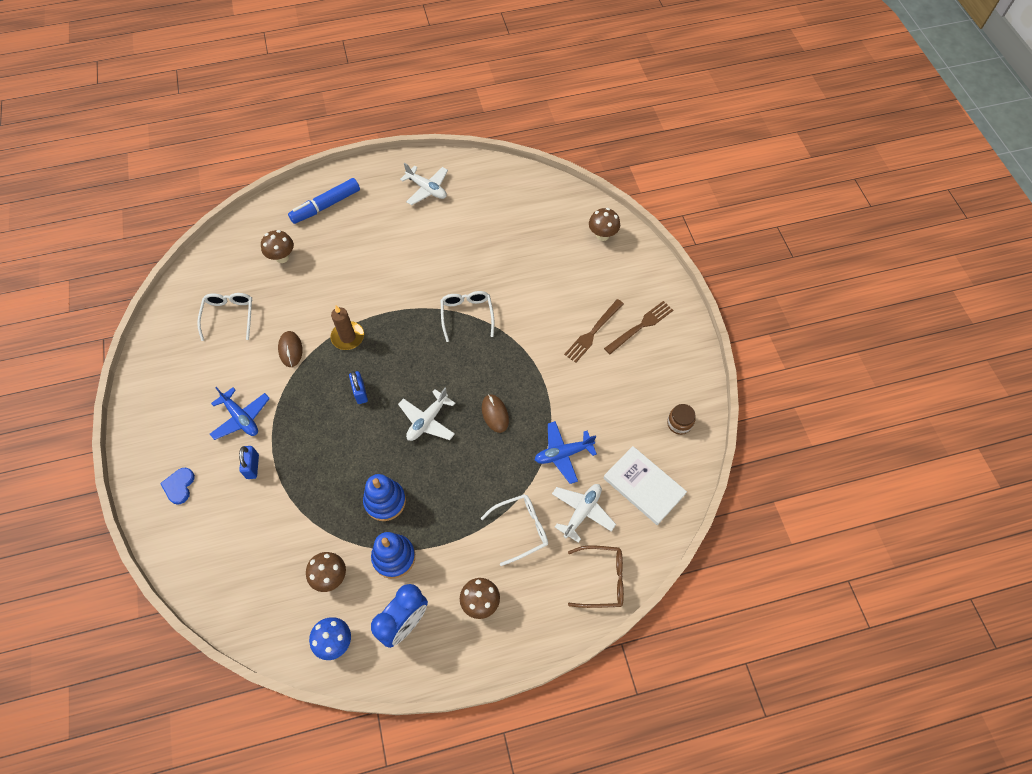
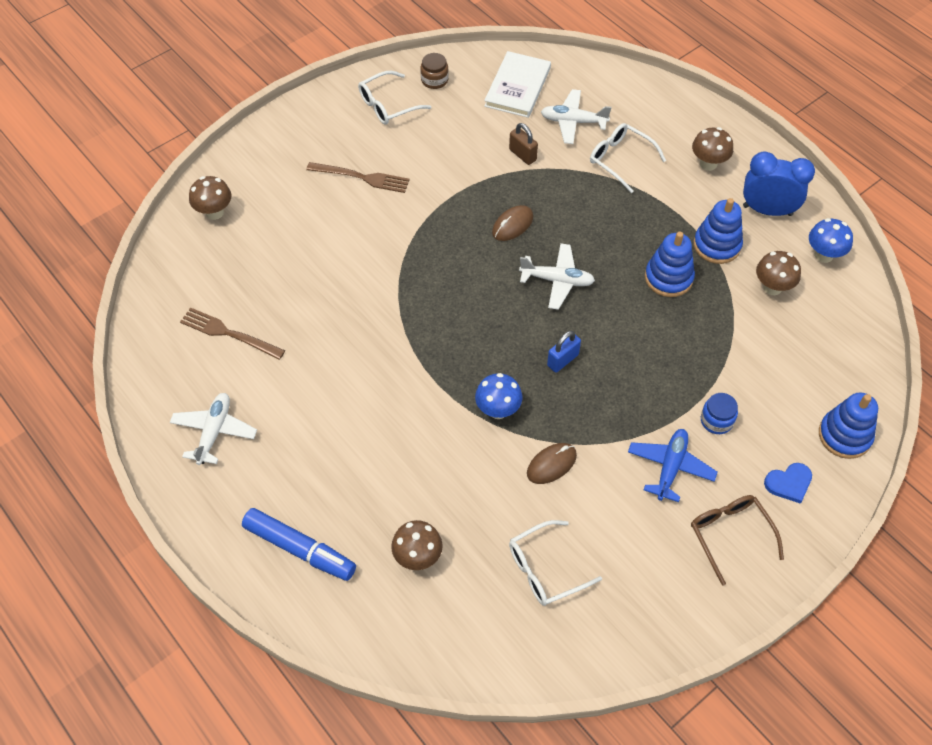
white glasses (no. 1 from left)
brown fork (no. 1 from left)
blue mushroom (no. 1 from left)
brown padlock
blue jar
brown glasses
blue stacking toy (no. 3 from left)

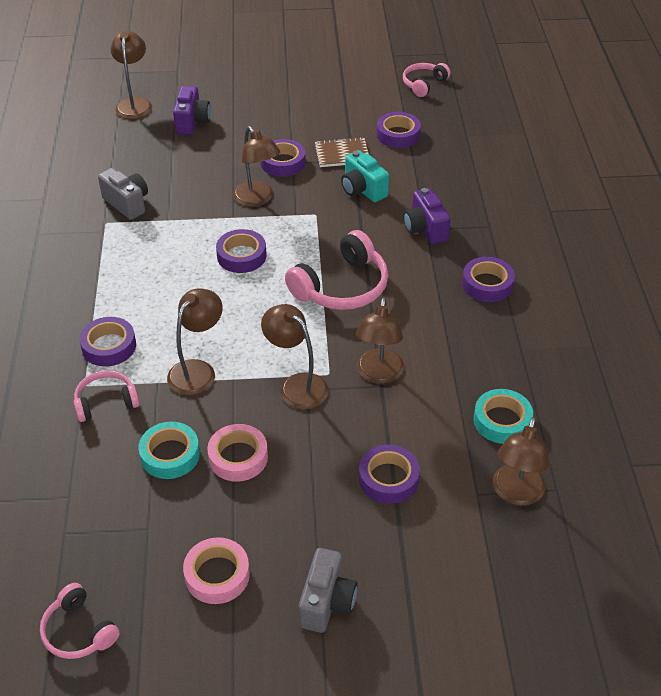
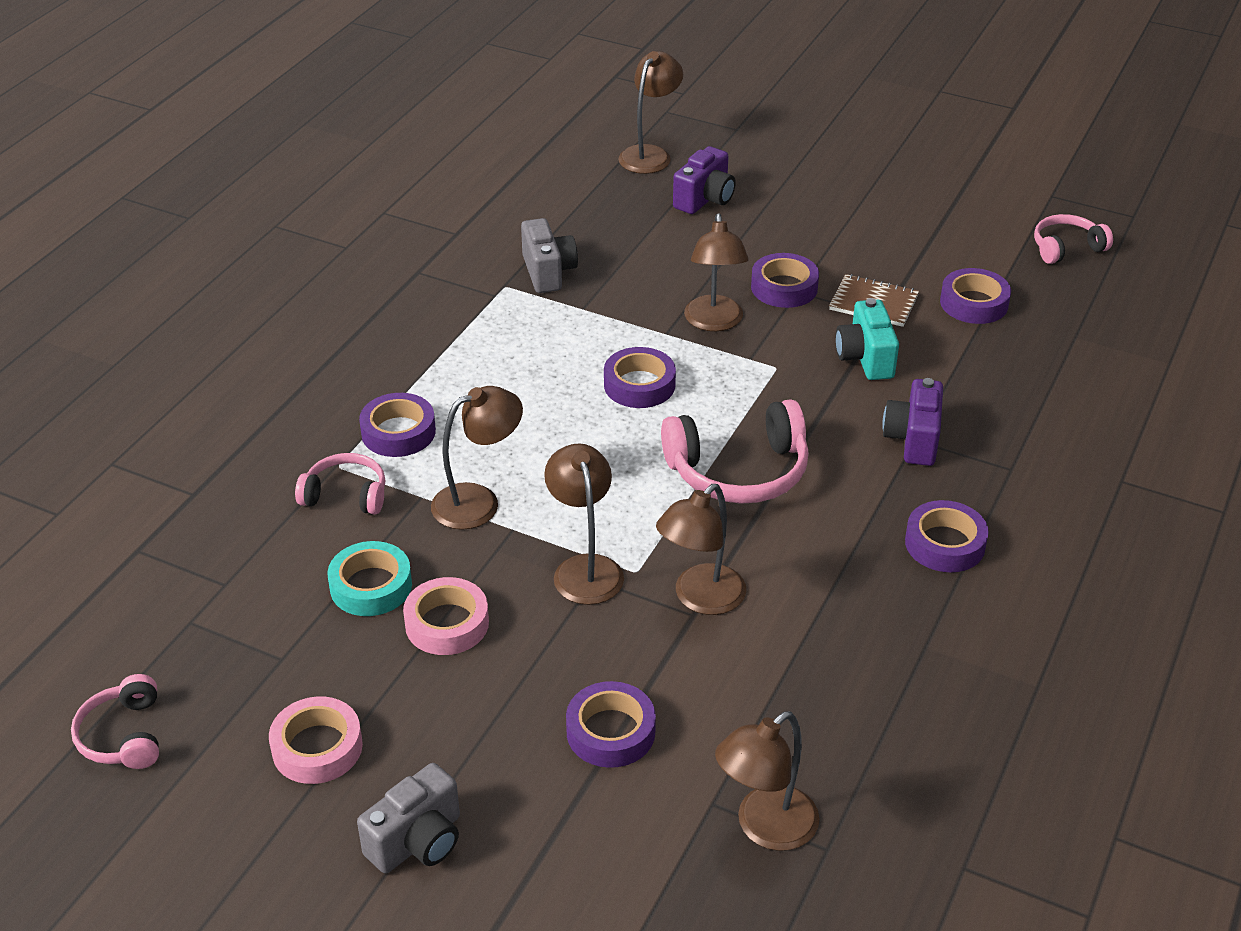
turquoise tape (no. 2 from left in the first image)

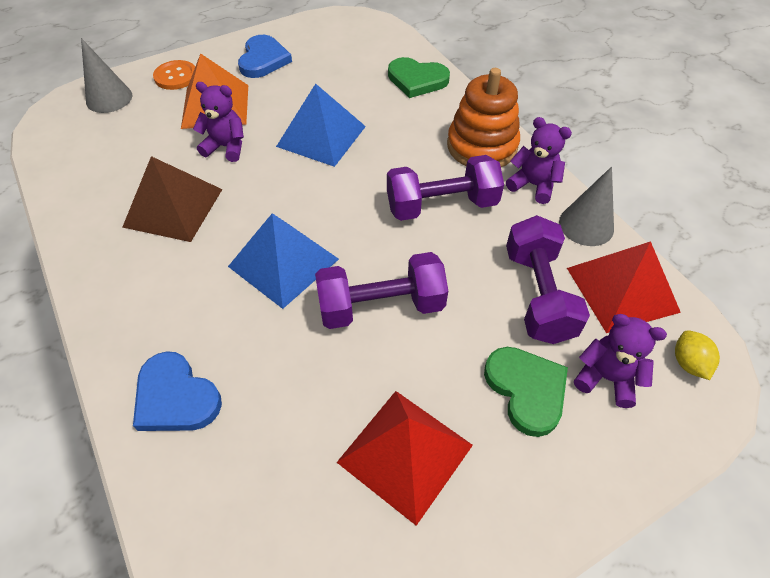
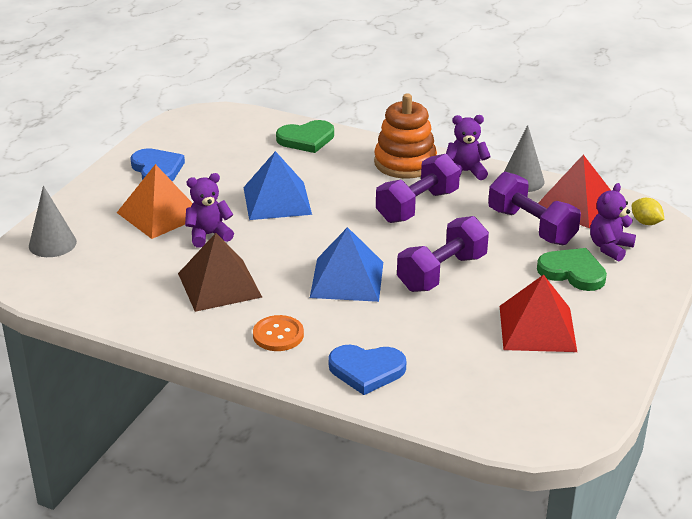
orange button
purple teddy bear (no. 3 from left)

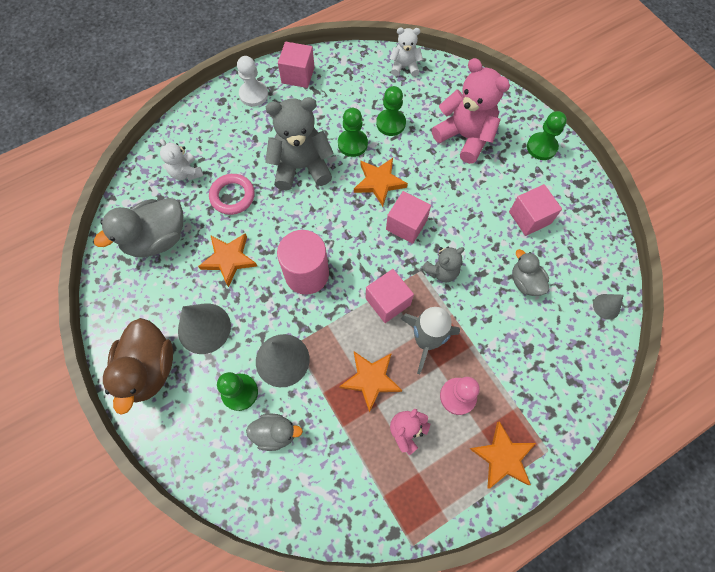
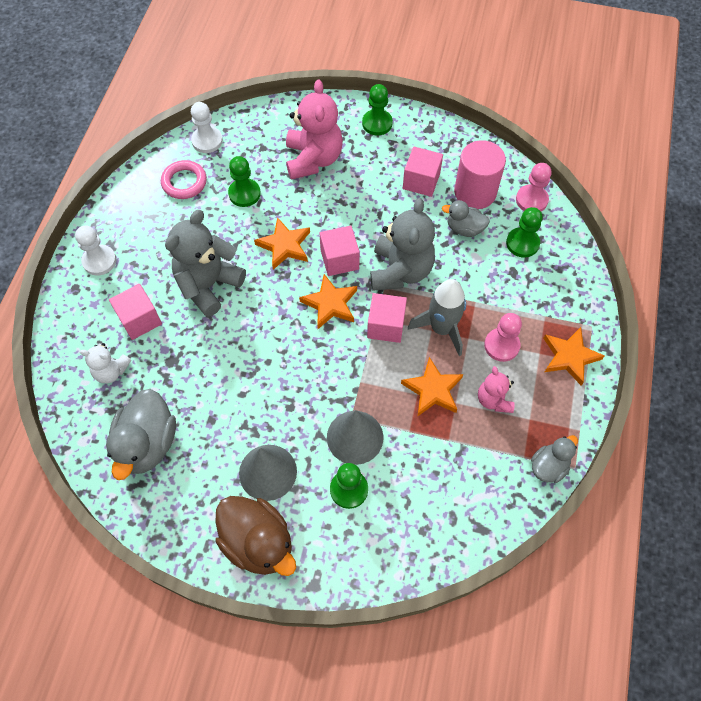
white pawn (no. 2 from left)
pink cube (no. 1 from left)
pink teddy bear (no. 1 from left)
green pawn (no. 4 from left)
pink ring
pink cylinder
orange star (no. 2 from left)
grey teddy bear (no. 2 from left)
pink pawn (no. 2 from left)
grey duck (no. 3 from left)

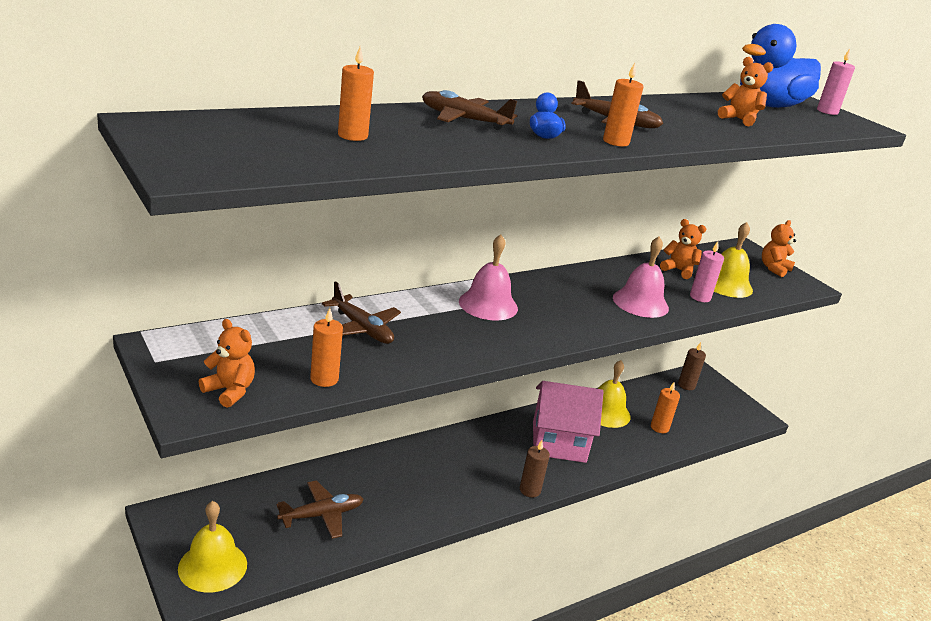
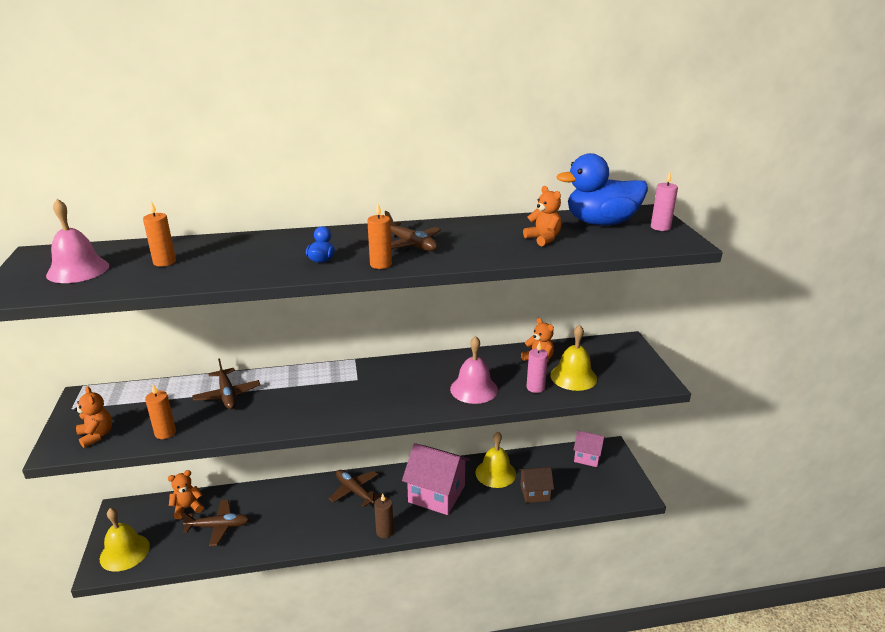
brown plane (no. 3 from left)
orange teddy bear (no. 2 from left)
pink bell (no. 1 from left)
pink house (no. 2 from left)
brown house

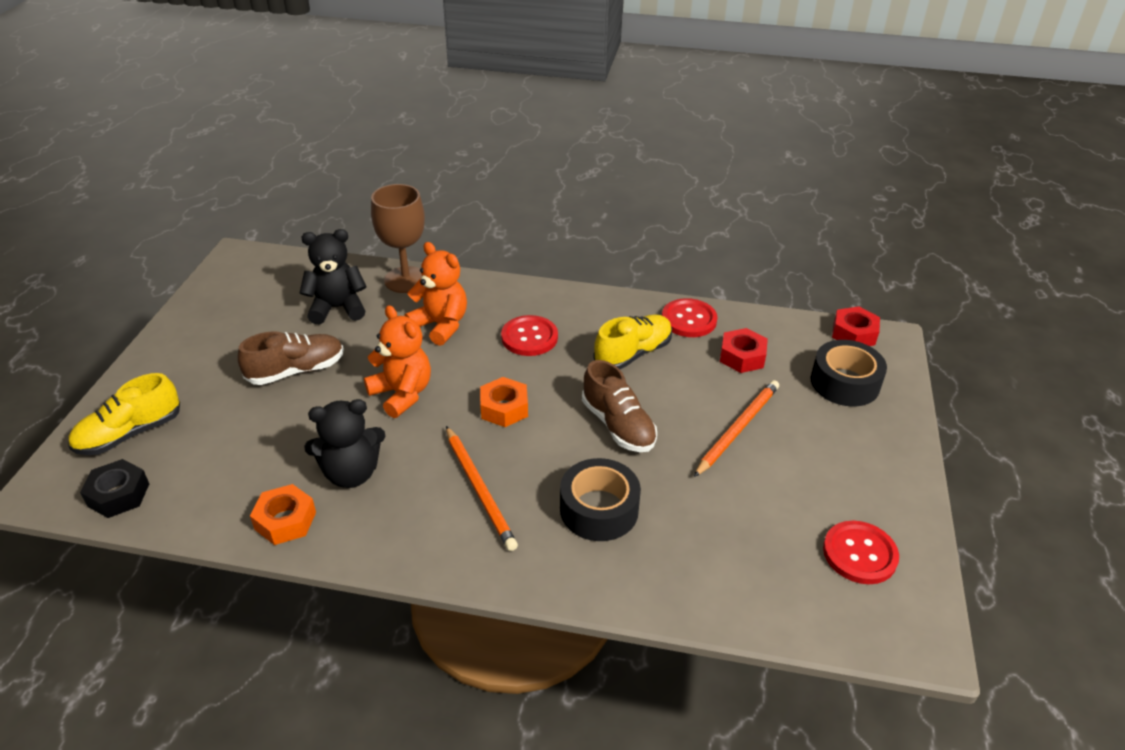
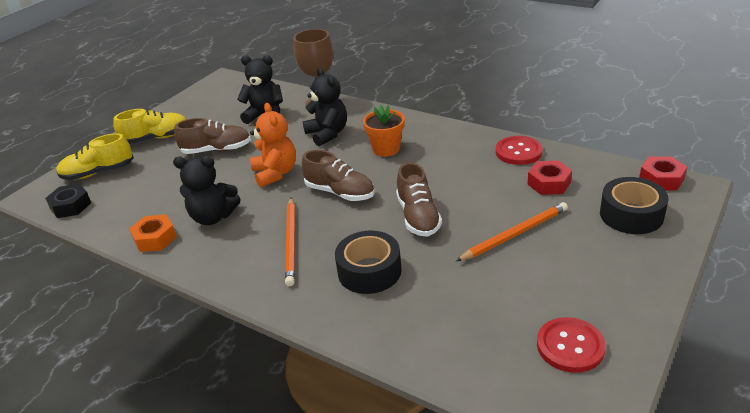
black teddy bear (no. 3 from left)
orange flower pot
yellow shoe (no. 2 from left)
brown shoe (no. 2 from left)

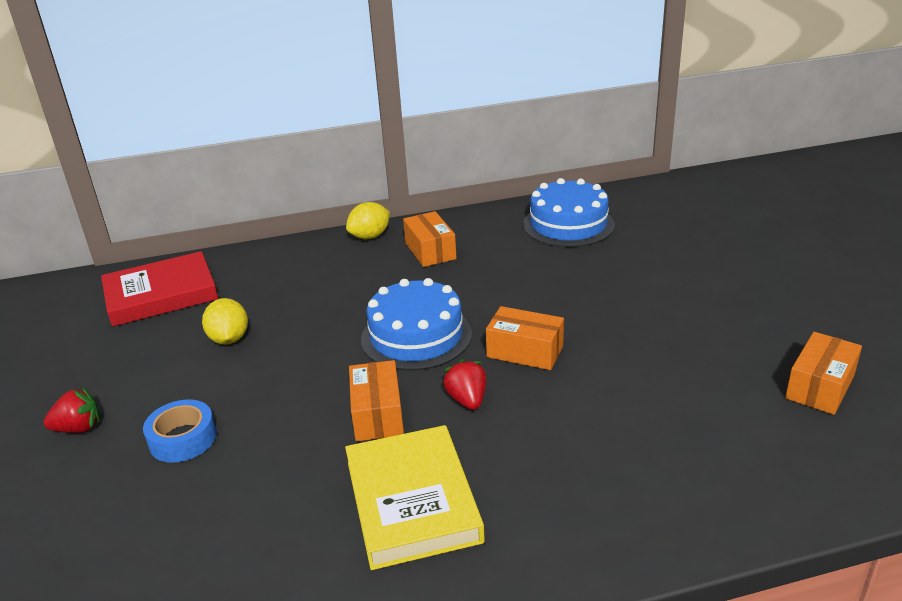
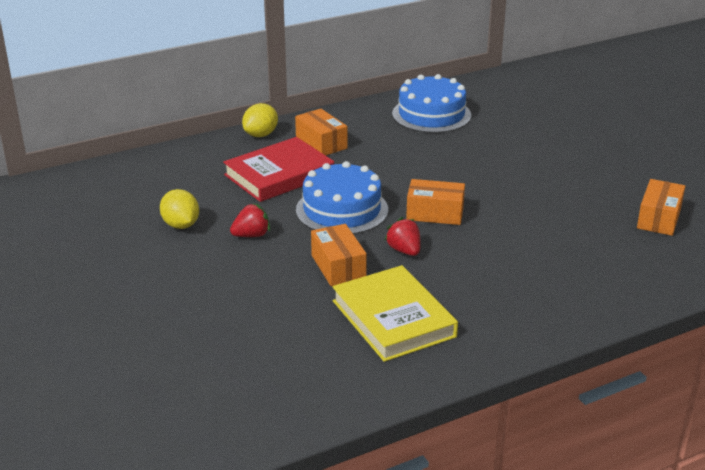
red book
red strawberry (no. 1 from left)
blue tape

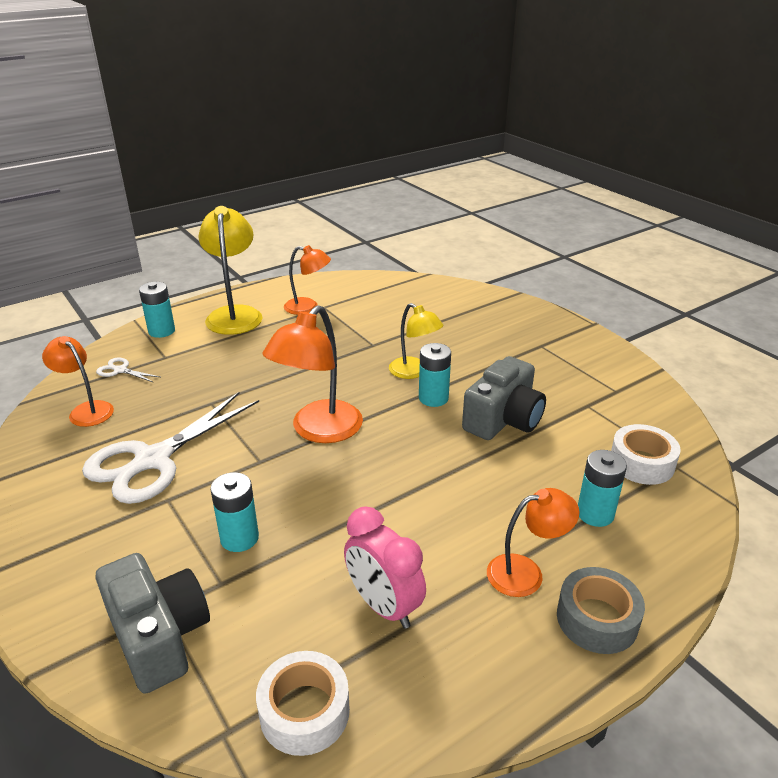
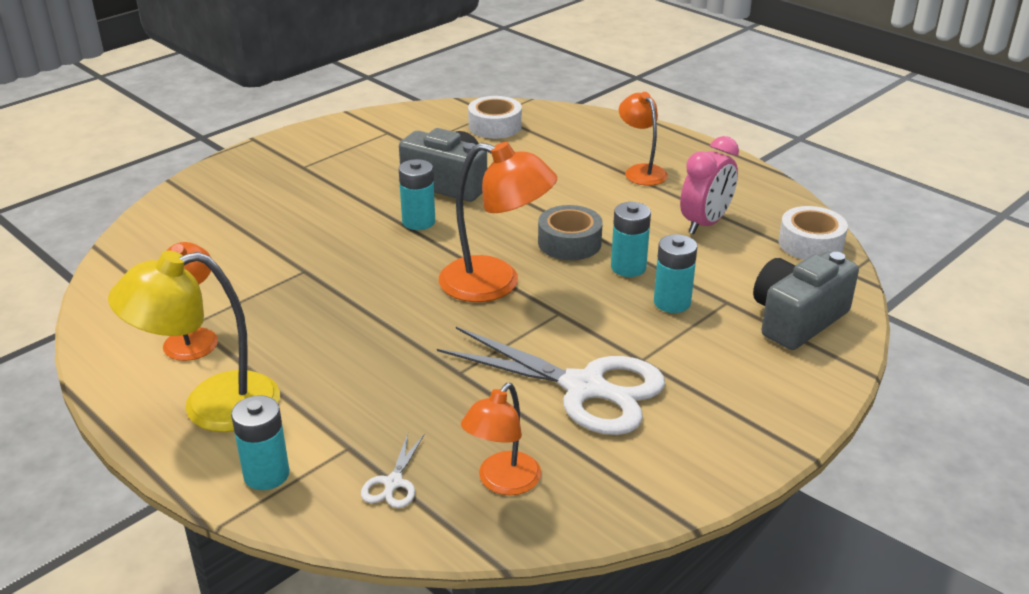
yellow lamp (no. 2 from left in the first image)
turquoise battery (no. 3 from left)
grey tape

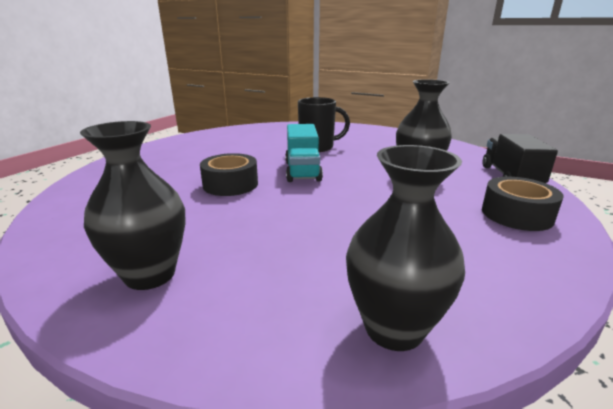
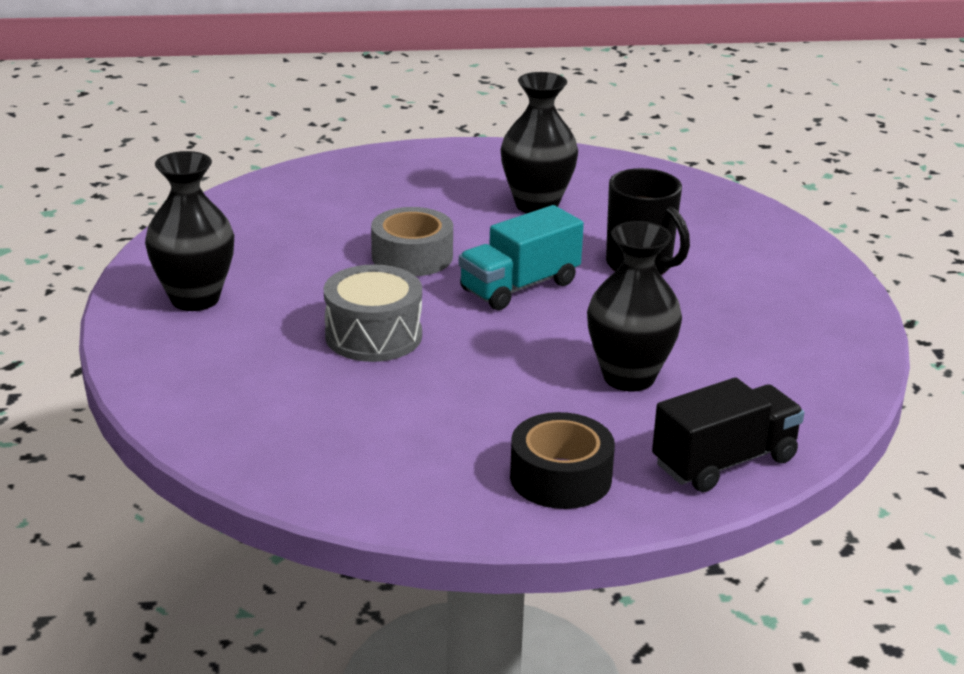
black vase (no. 2 from left)
grey tape
grey drum

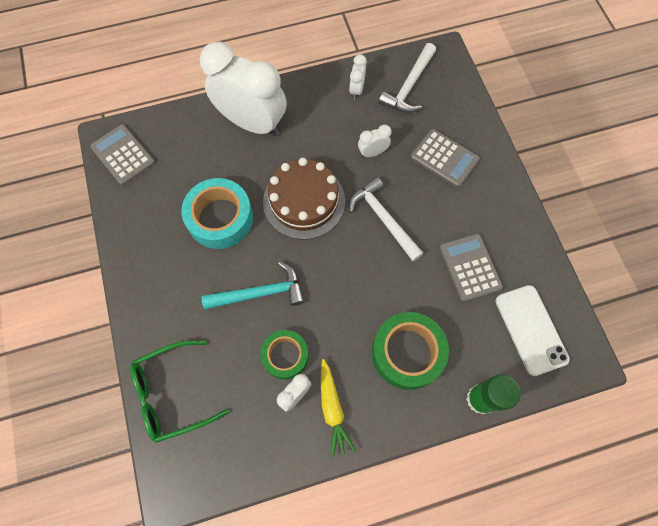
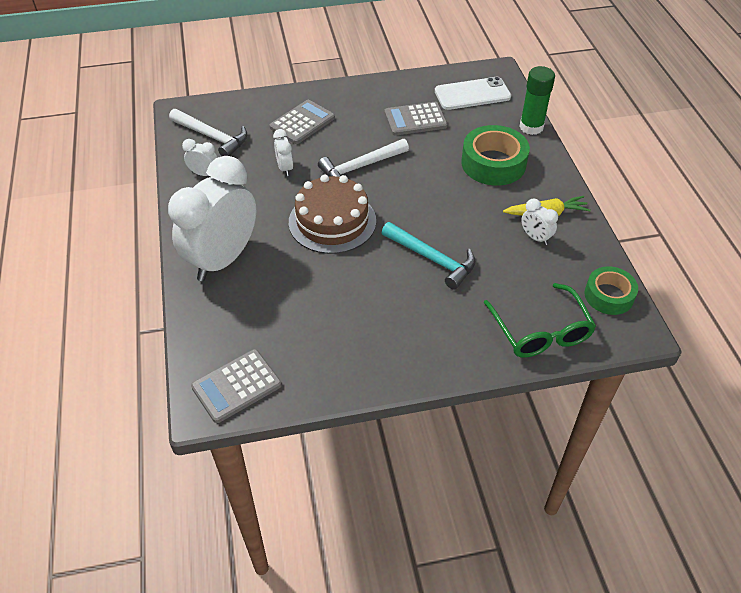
turquoise tape
turquoise hammer
green tape (no. 2 from left)

